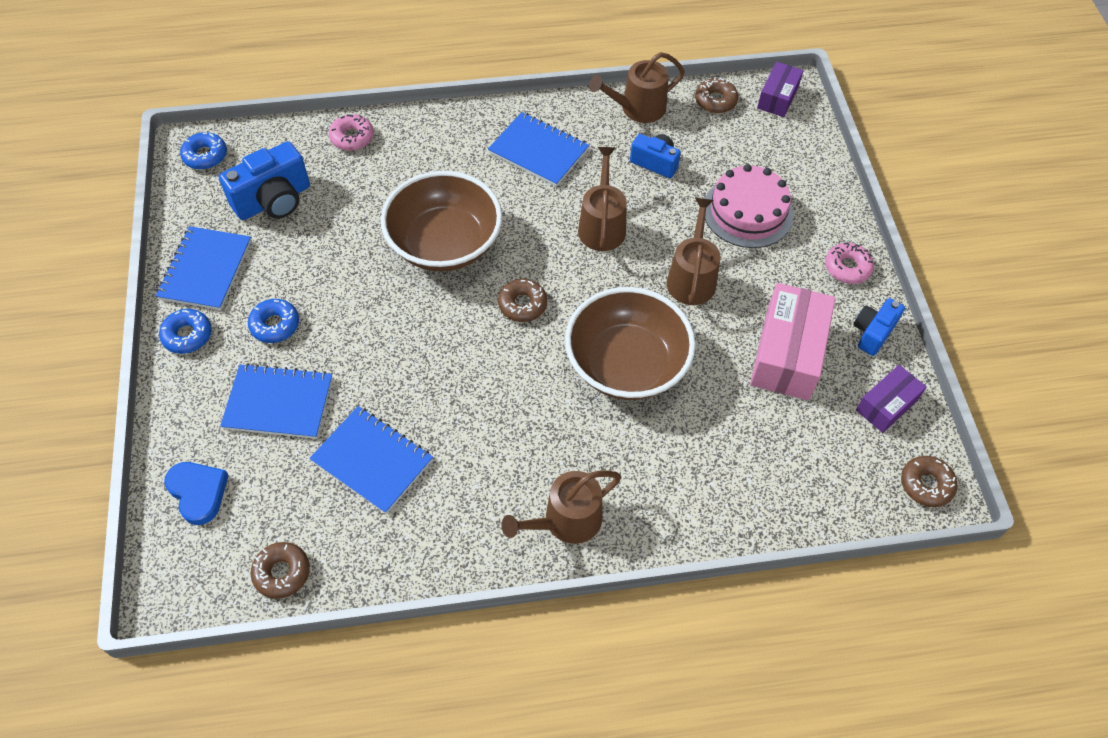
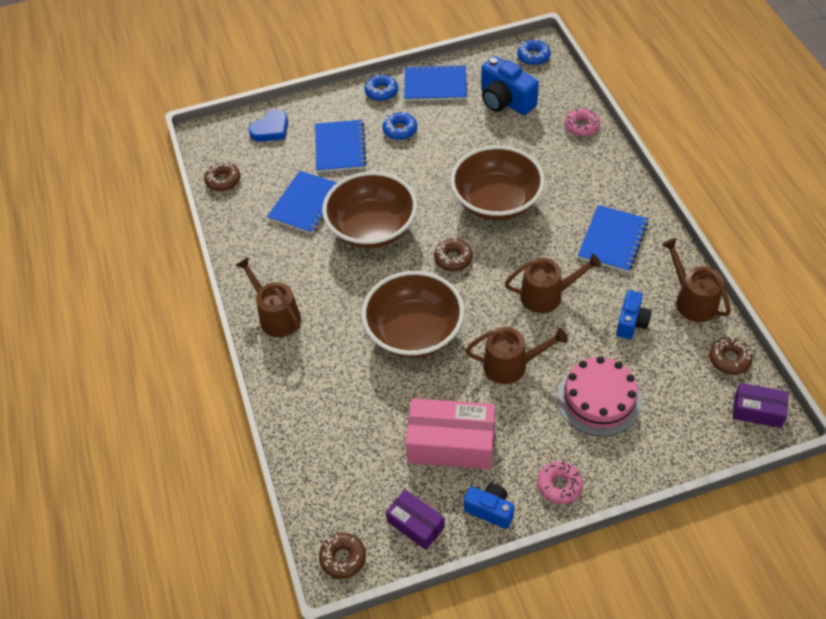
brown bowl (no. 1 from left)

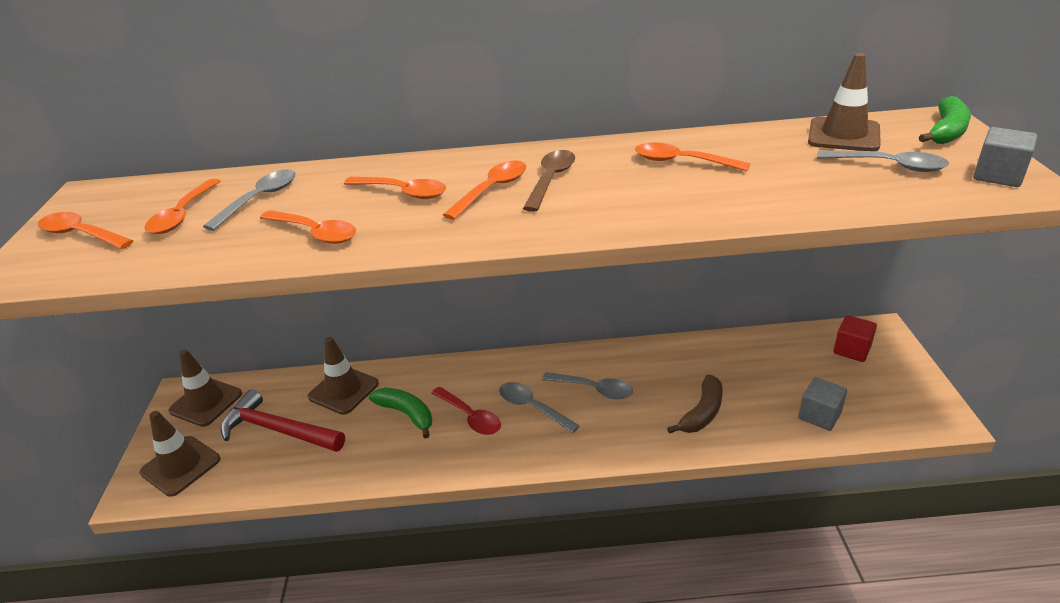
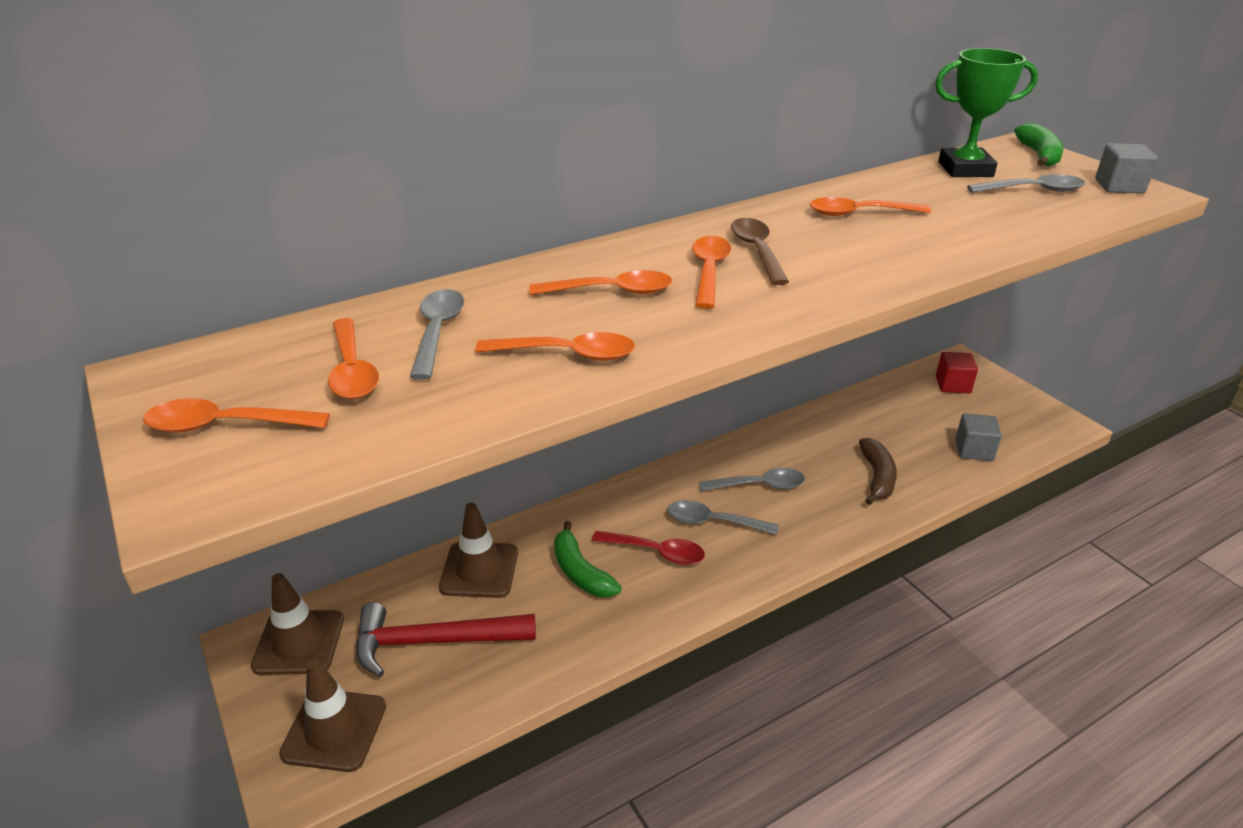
green trophy
green banana (no. 1 from left)

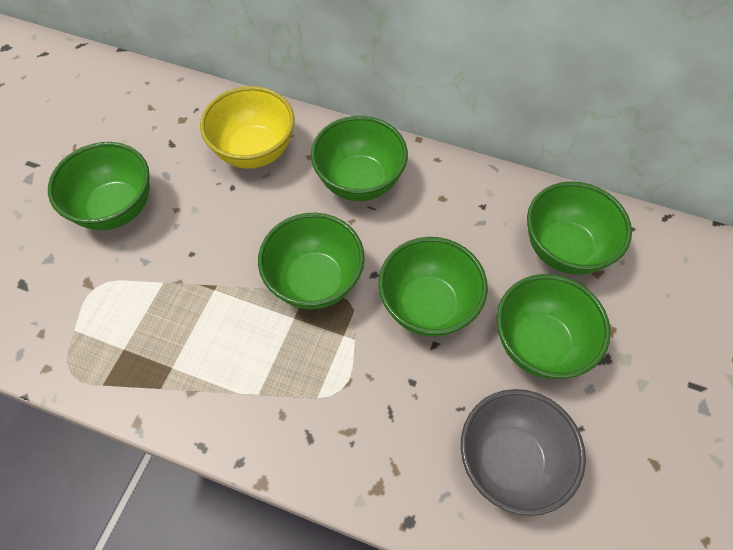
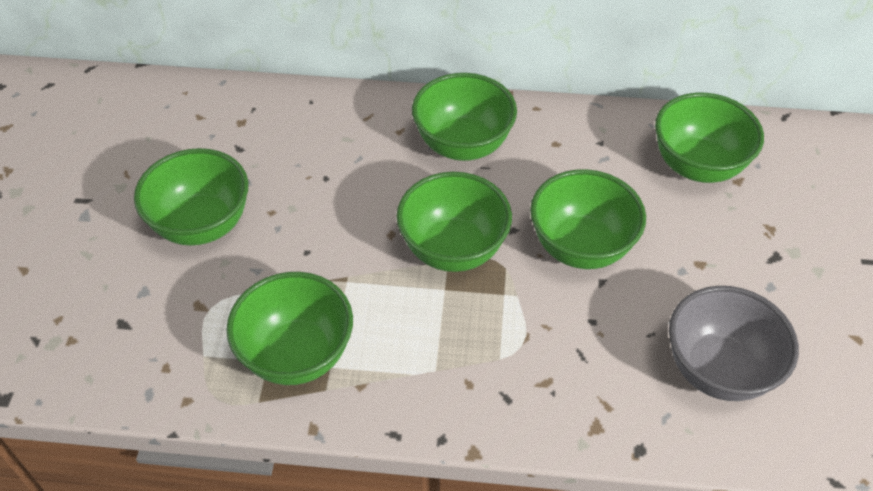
yellow bowl
green bowl (no. 2 from left)

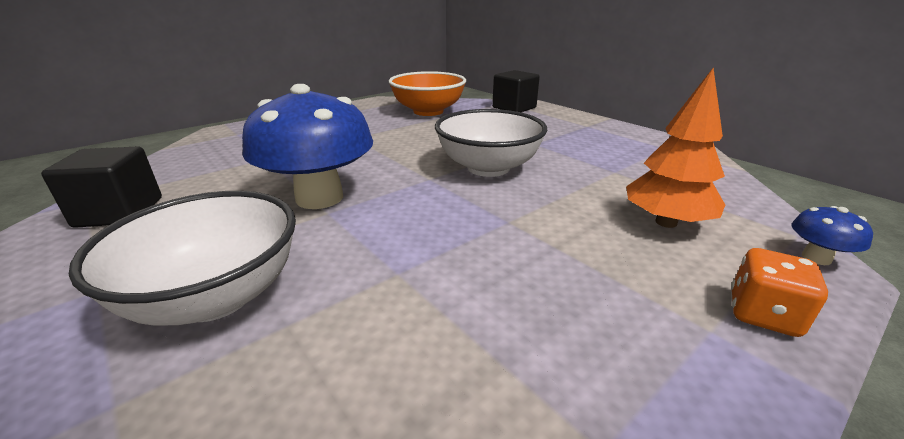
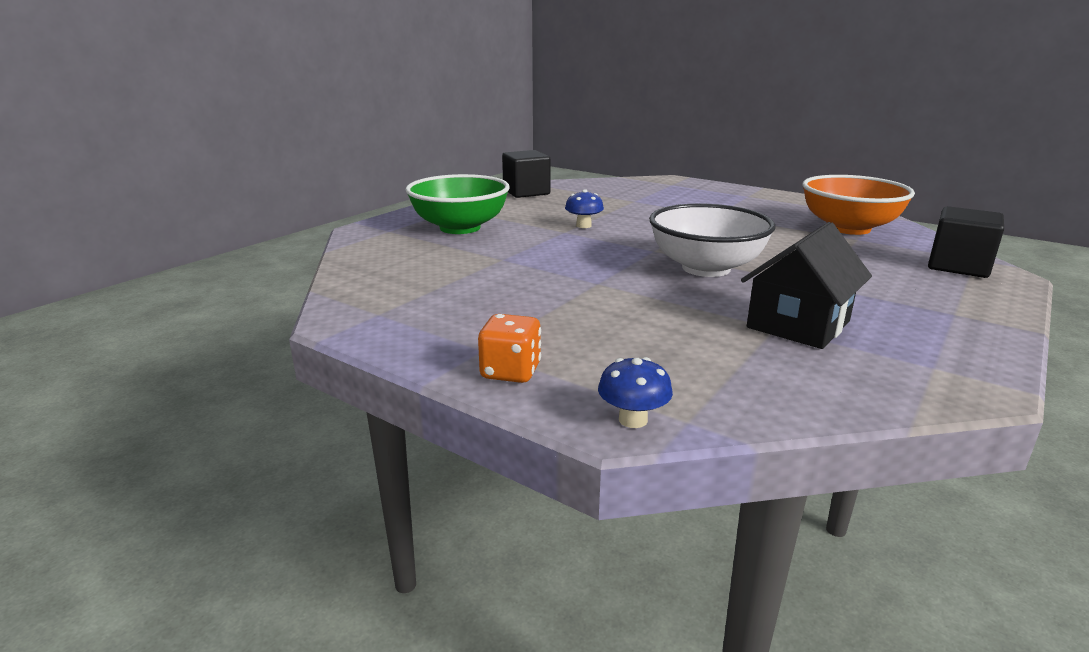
orange tree
blue mushroom (no. 1 from left)
green bowl
black house

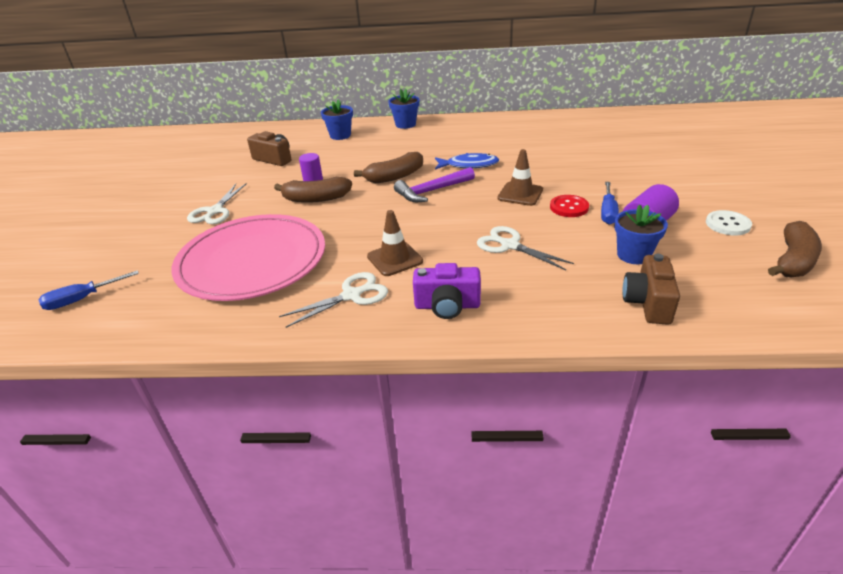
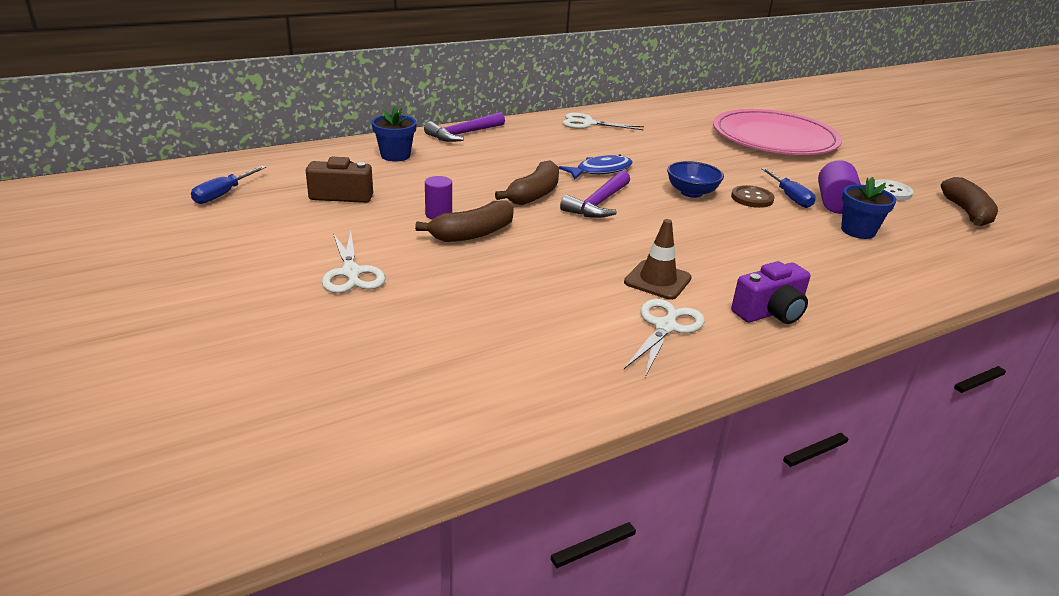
purple hammer (no. 1 from left)
blue bowl
brown button
pink plate
white scissors (no. 2 from left)
brown camera (no. 2 from left in the first image)
blue screwdriver (no. 1 from left)

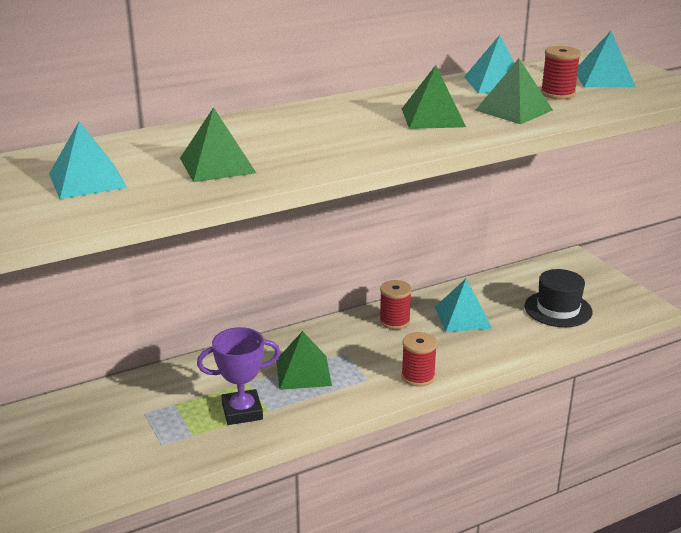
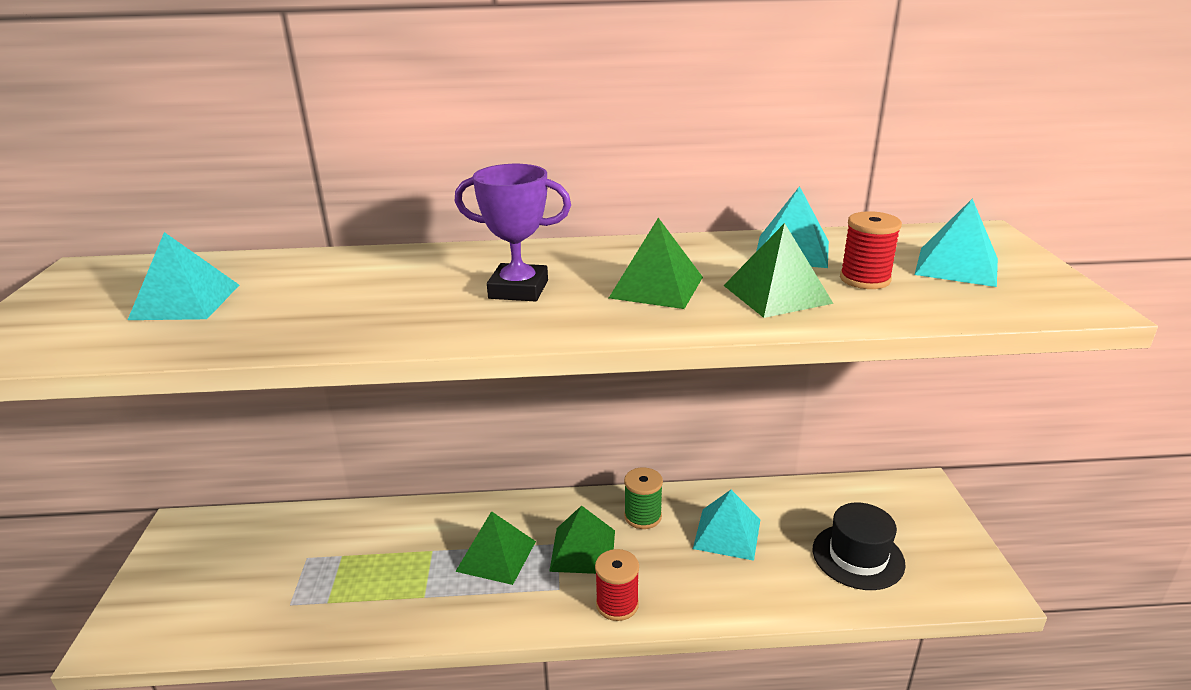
green pyramid (no. 2 from left)
green spool
purple trophy

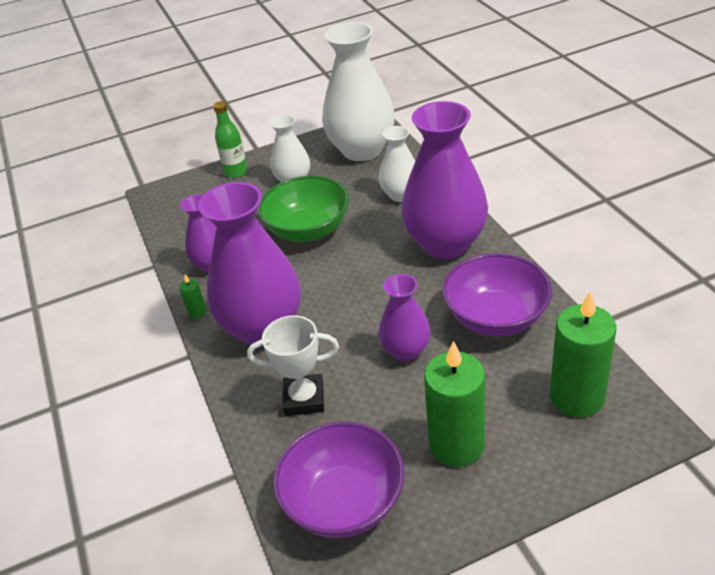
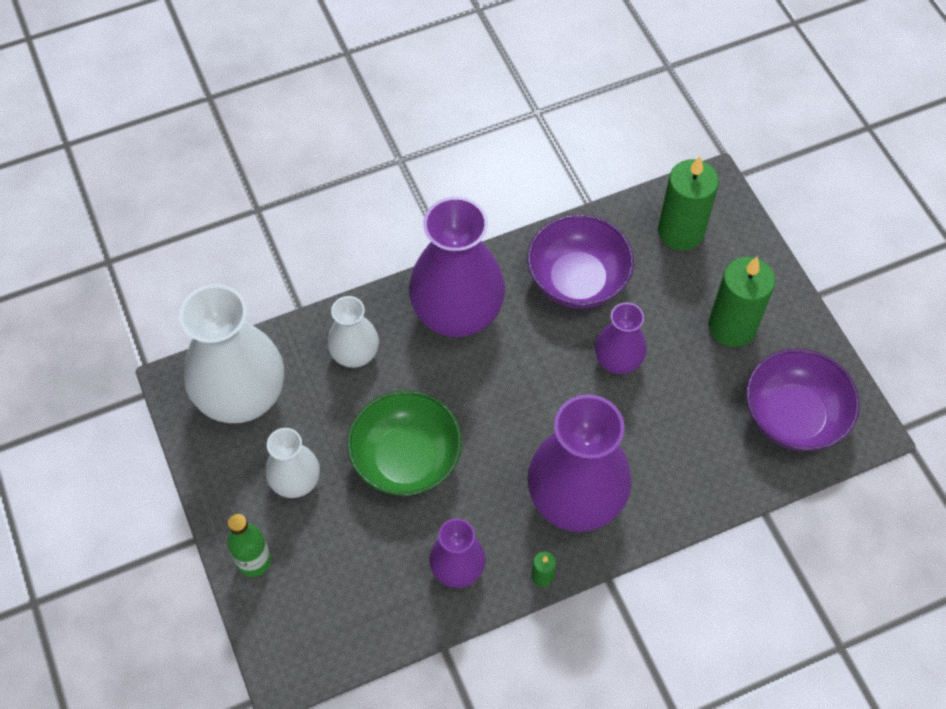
white trophy

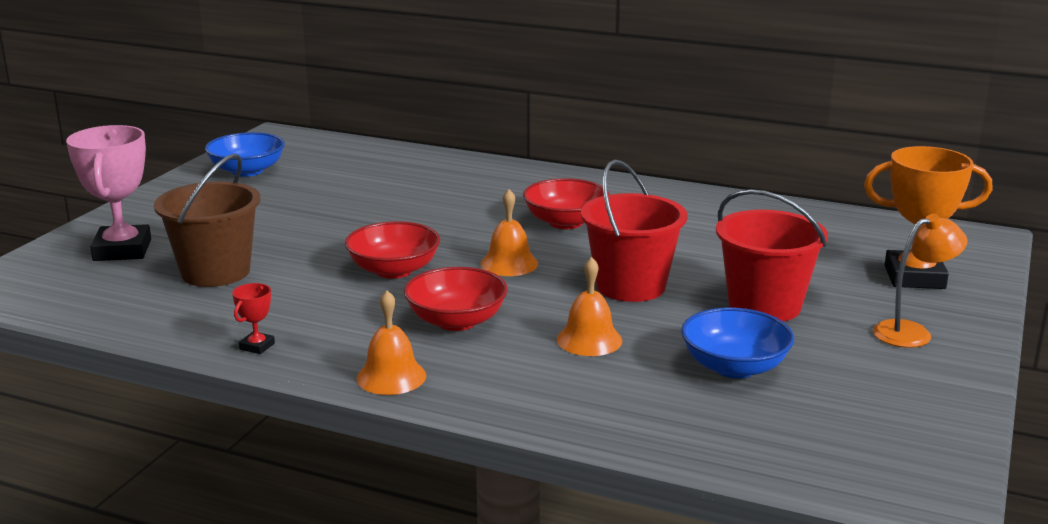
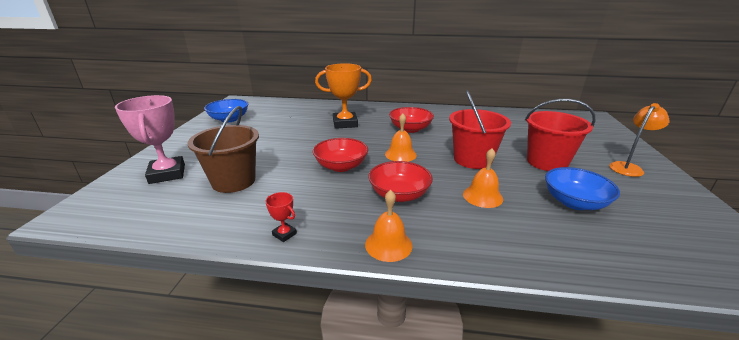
orange trophy
red trophy

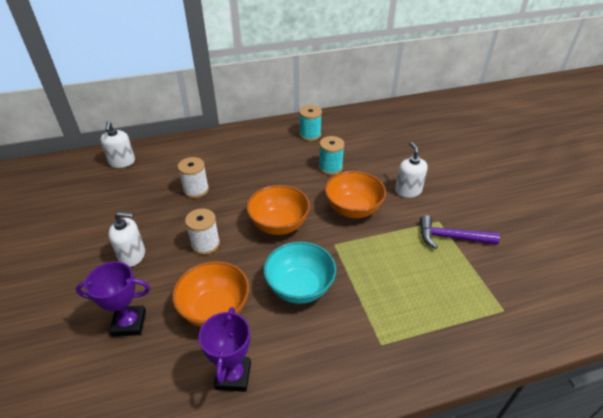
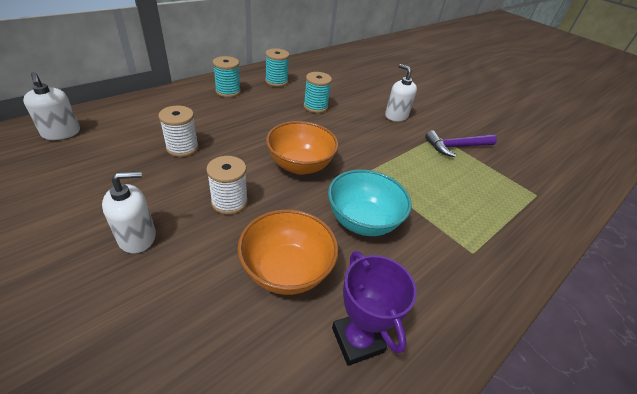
orange bowl (no. 3 from left in the first image)
purple trophy (no. 1 from left in the first image)
turquoise spool (no. 1 from left)

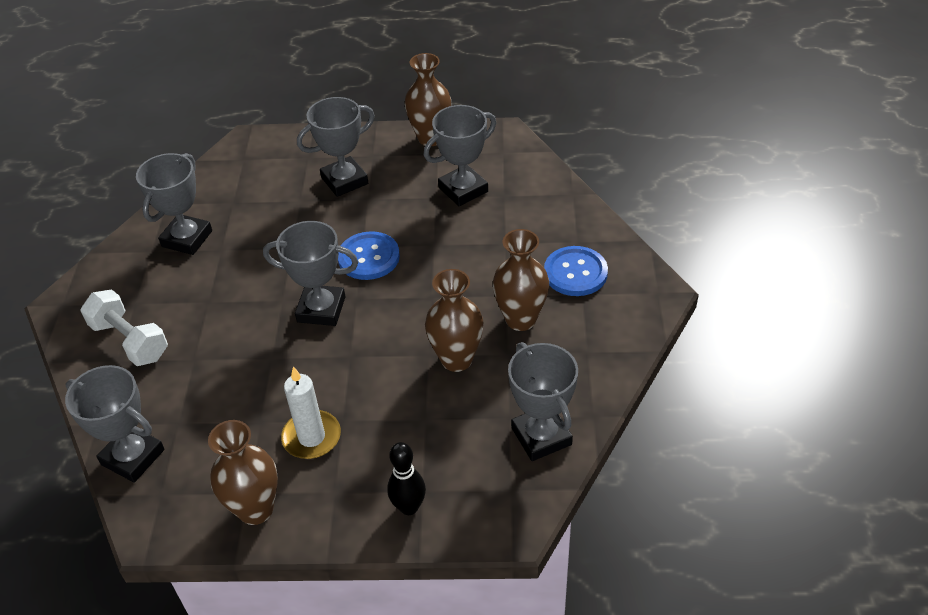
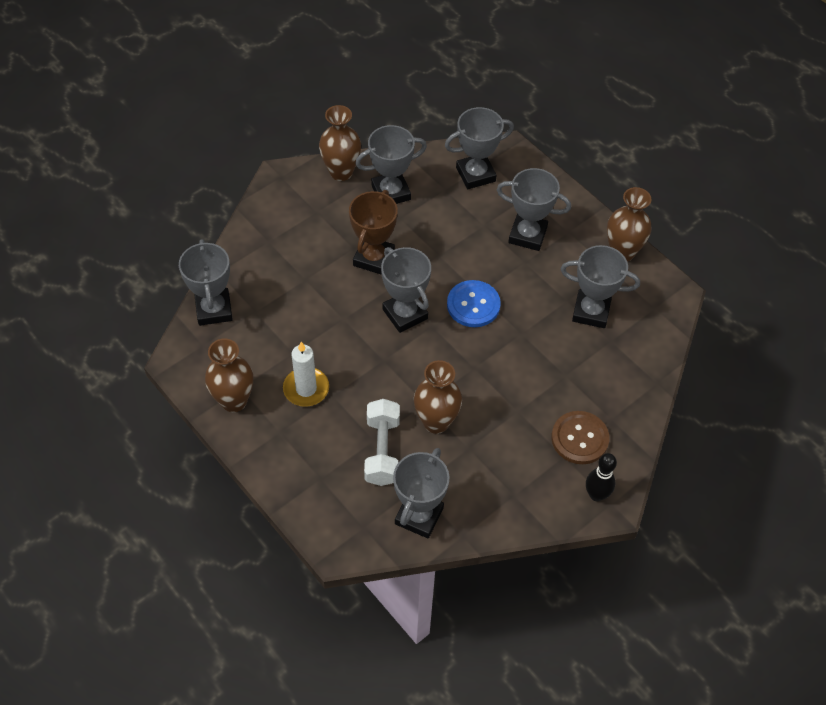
brown vase (no. 2 from left)
brown button
white dumbbell
black bowling pin
grey trophy (no. 5 from left)
brown trophy

